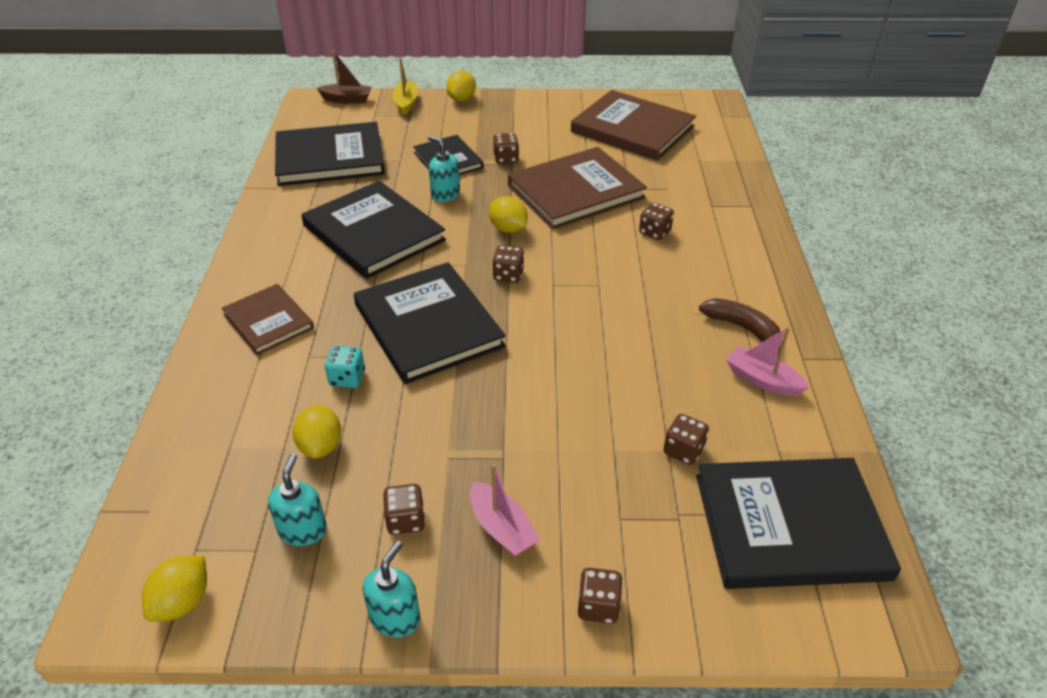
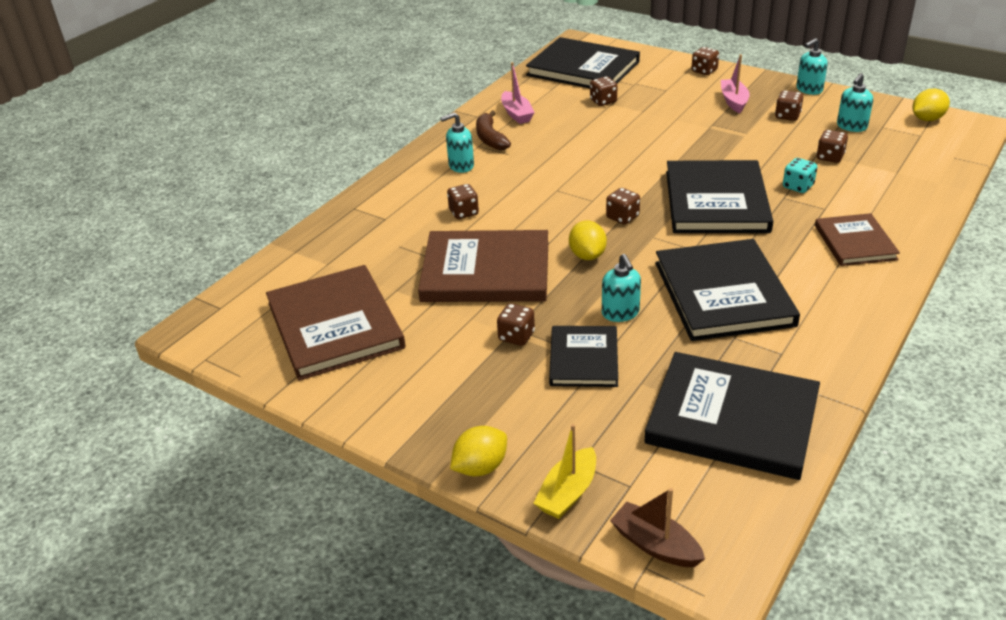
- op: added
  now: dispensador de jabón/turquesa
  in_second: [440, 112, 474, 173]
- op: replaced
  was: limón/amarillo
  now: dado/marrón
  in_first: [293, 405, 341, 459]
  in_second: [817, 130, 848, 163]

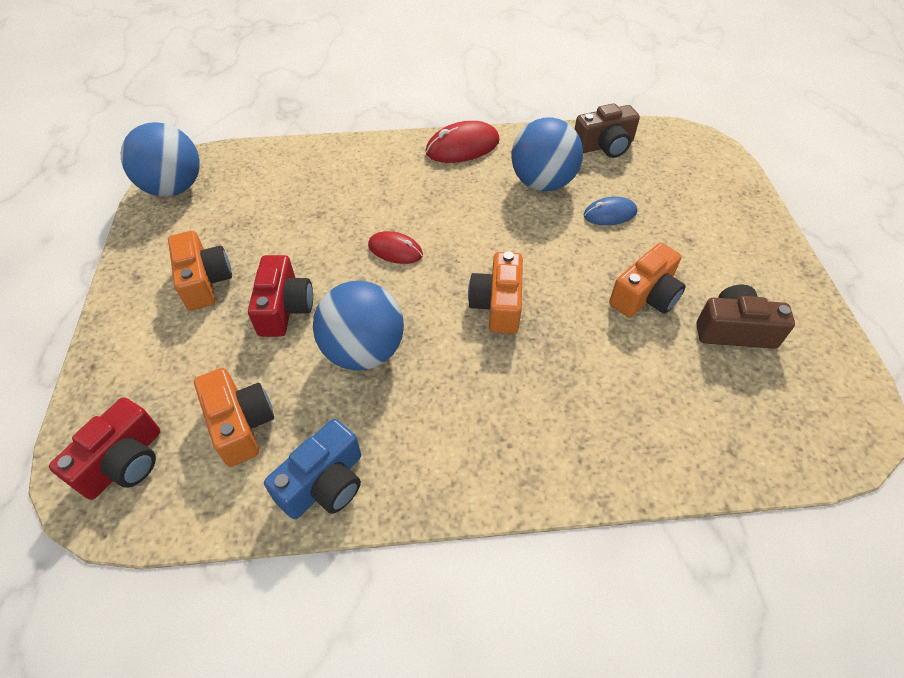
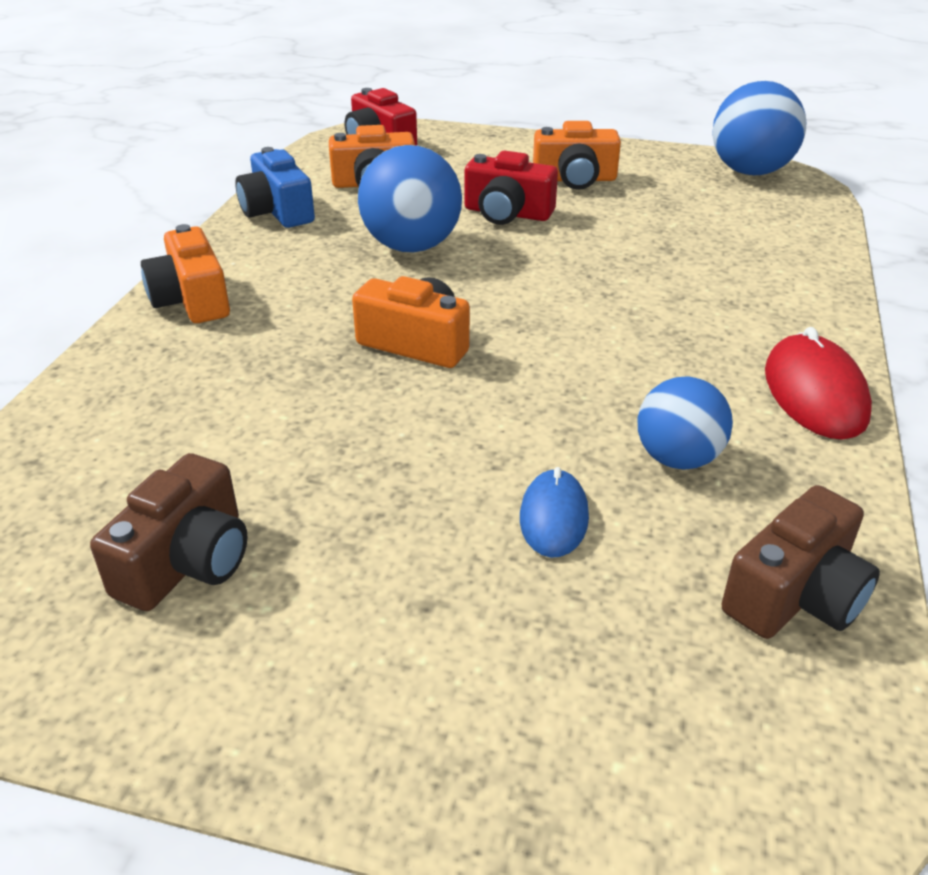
- op: moved
  was: cámara/naranja
  in_first: [609, 243, 686, 317]
  in_second: [141, 224, 230, 323]
- op: resized
  was: pelota/azul
  in_first: [512, 117, 583, 191]
  in_second: [637, 377, 733, 470]
  ratio: 0.65
- op: turned
  was: cámara/marrón
  in_first: [575, 103, 640, 158]
  in_second: [721, 485, 880, 639]
  clockwise: -135
- op: removed
  was: ratón/rojo
  in_first: [368, 231, 423, 264]

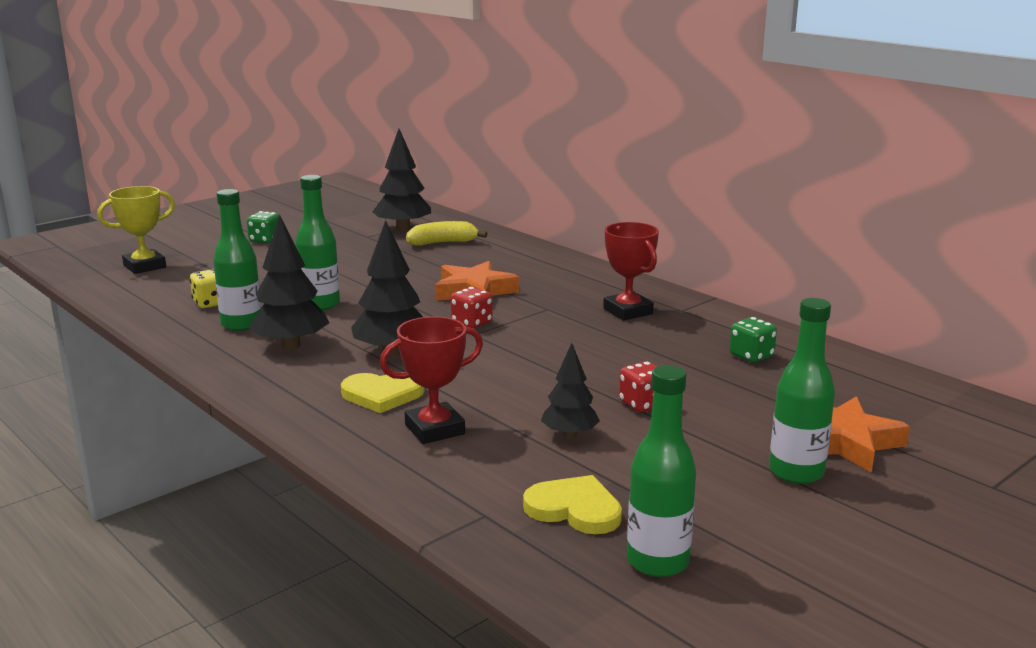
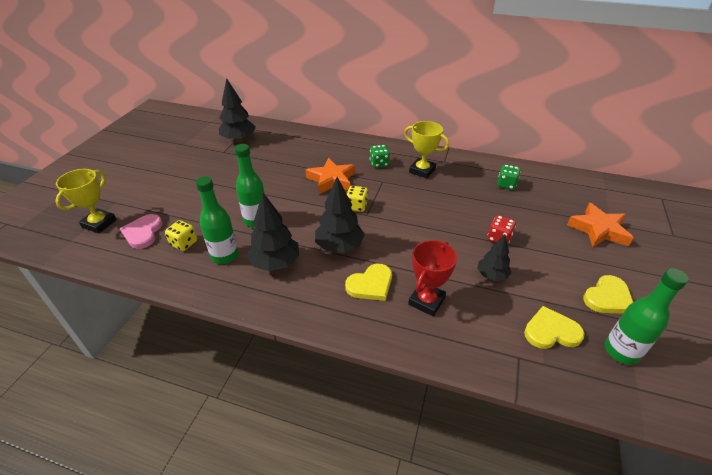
- op: added
  now: corazón/rosa
  in_second: [120, 214, 163, 249]
- op: recoloured
  was: dado/rojo
  now: dado/amarillo
  in_first: [451, 287, 493, 328]
  in_second: [347, 186, 368, 212]
- op: moved
  was: dado/verde
  in_first: [247, 211, 279, 243]
  in_second: [370, 145, 390, 168]
- op: recoloured
  was: trofeo/rojo
  now: trofeo/amarillo
  in_first: [603, 222, 659, 321]
  in_second: [404, 121, 449, 178]
- op: added
  now: corazón/amarillo
  in_second: [583, 275, 633, 313]
- op: removed
  was: plátano/amarillo
  in_first: [406, 221, 487, 246]
- op: removed
  was: botella/verde
  in_first: [769, 298, 835, 484]

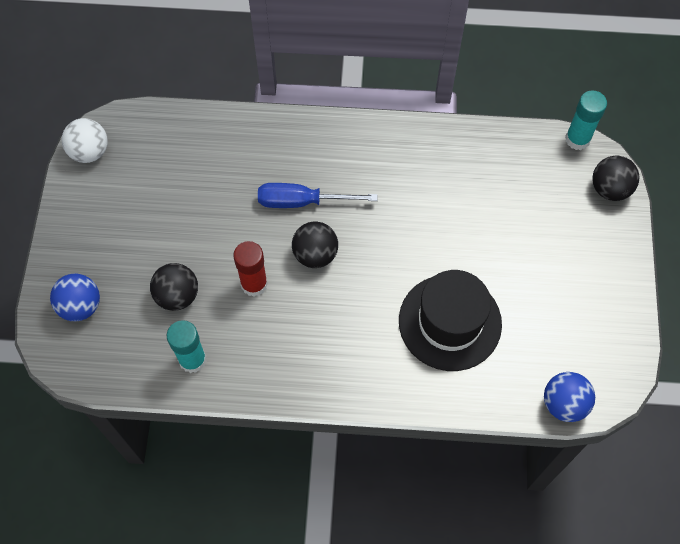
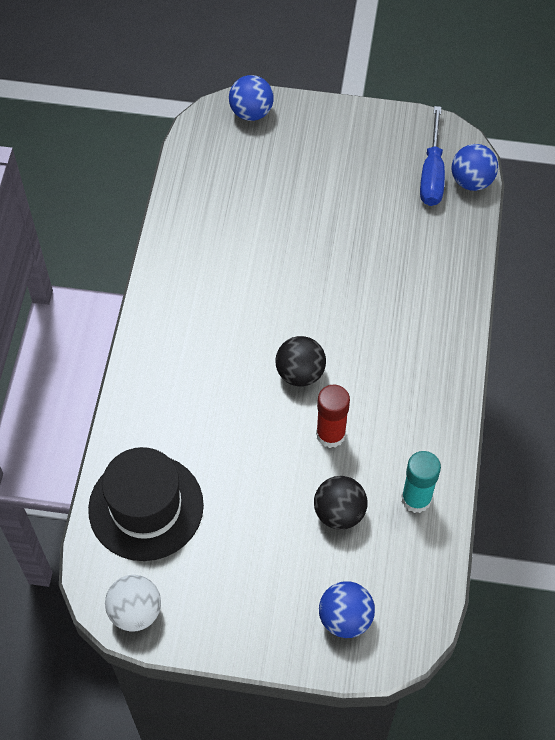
- op: moved
  was: sombrero/negro
  in_first: [399, 270, 502, 371]
  in_second: [88, 447, 204, 561]
- op: recoloured
  was: pelota/negro
  now: pelota/azul
  in_first: [592, 156, 640, 201]
  in_second: [229, 75, 274, 121]
- op: moved
  was: destornillador/azul
  in_first: [258, 183, 378, 208]
  in_second: [420, 106, 445, 206]
- op: removed
  was: barra de pegamento/turquesa
  in_first: [565, 90, 607, 150]

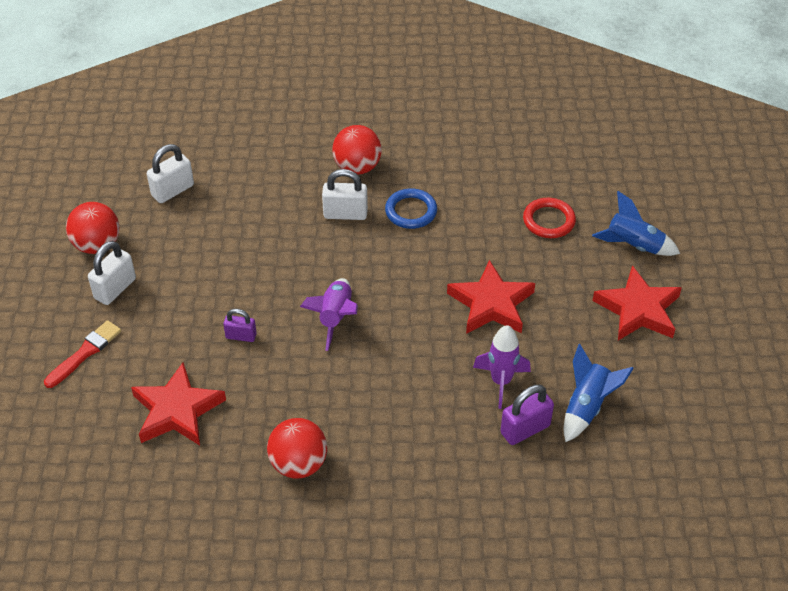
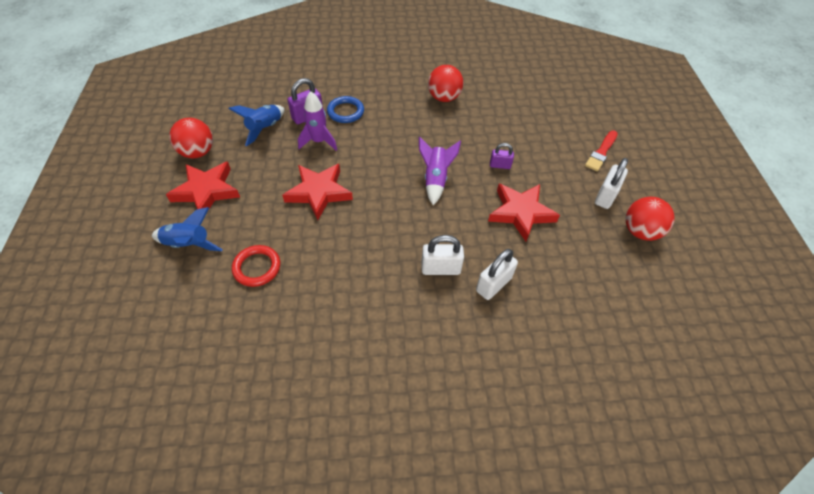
- op: moved
  was: pelota/rojo
  in_first: [332, 125, 382, 175]
  in_second: [169, 118, 213, 158]
- op: moved
  was: anillo/azul
  in_first: [385, 188, 437, 229]
  in_second: [327, 96, 364, 123]
- op: moved
  was: candado/blanco
  in_first: [147, 144, 194, 203]
  in_second: [476, 249, 518, 300]
- op: moved
  was: estrella/rojo
  in_first: [131, 363, 226, 445]
  in_second: [488, 184, 560, 242]

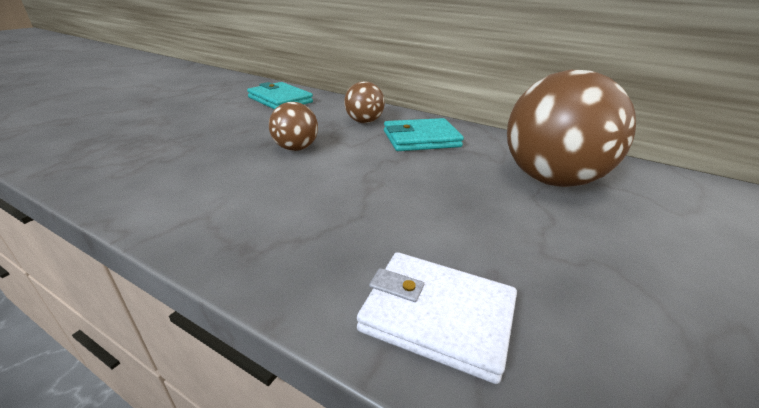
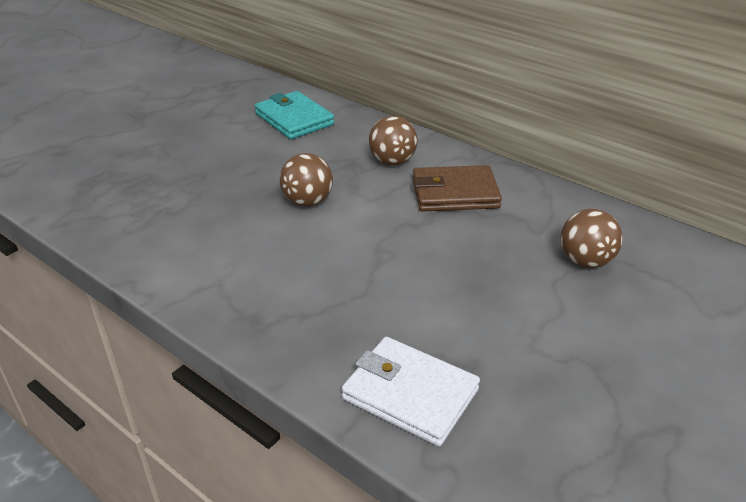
- op: recoloured
  was: cartera/turquesa
  now: cartera/marrón
  in_first: [384, 118, 464, 151]
  in_second: [413, 165, 502, 212]
- op: resized
  was: pelota/marrón
  in_first: [507, 70, 636, 187]
  in_second: [560, 209, 623, 268]
  ratio: 0.49

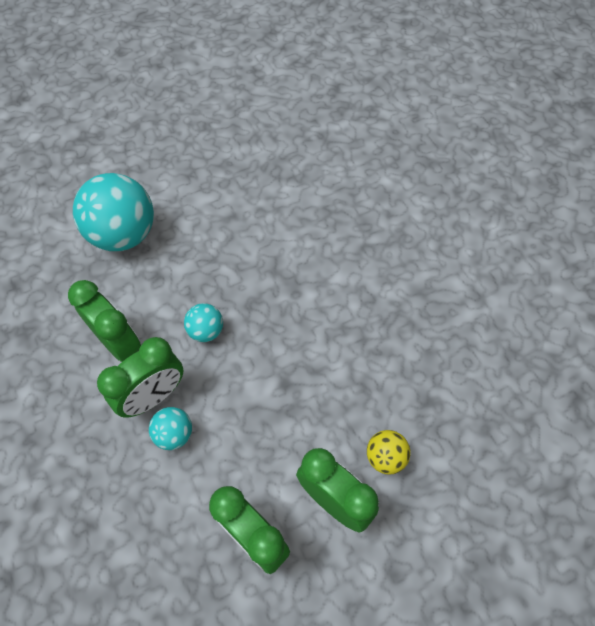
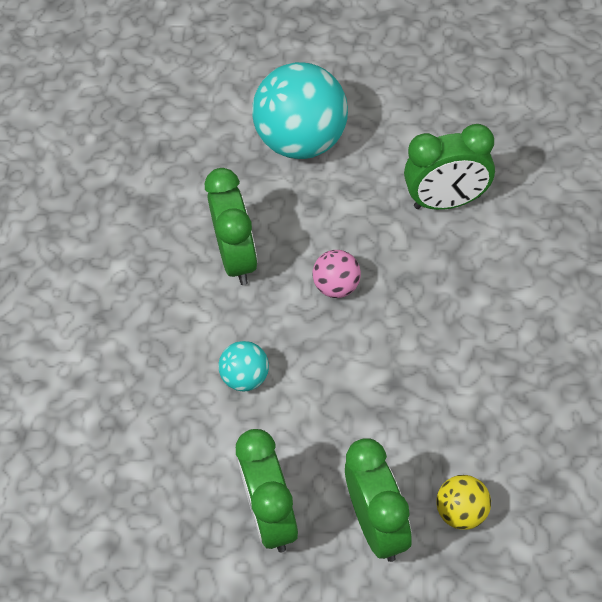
- op: recoloured
  was: pelota/turquesa
  now: pelota/rosa
  in_first: [184, 303, 223, 342]
  in_second: [313, 250, 361, 298]
- op: moved
  was: despertador/verde
  in_first: [97, 337, 184, 418]
  in_second: [404, 124, 495, 210]

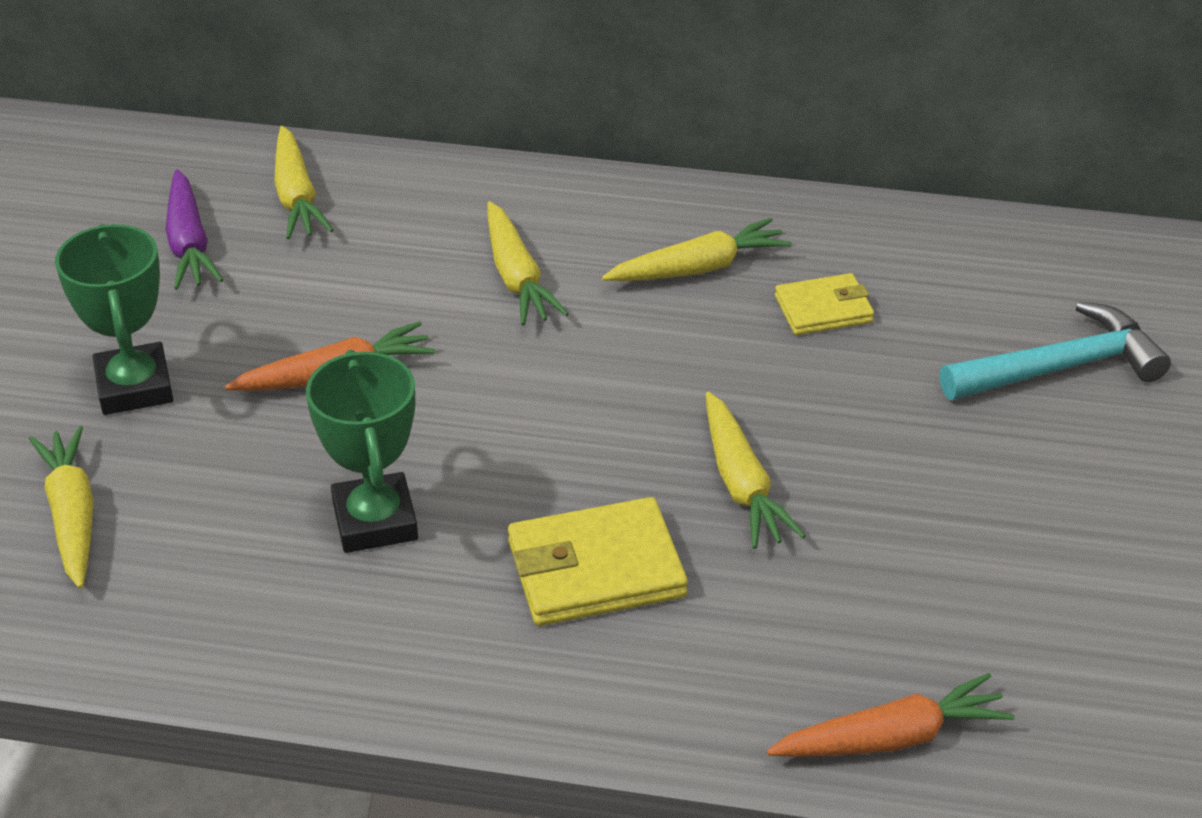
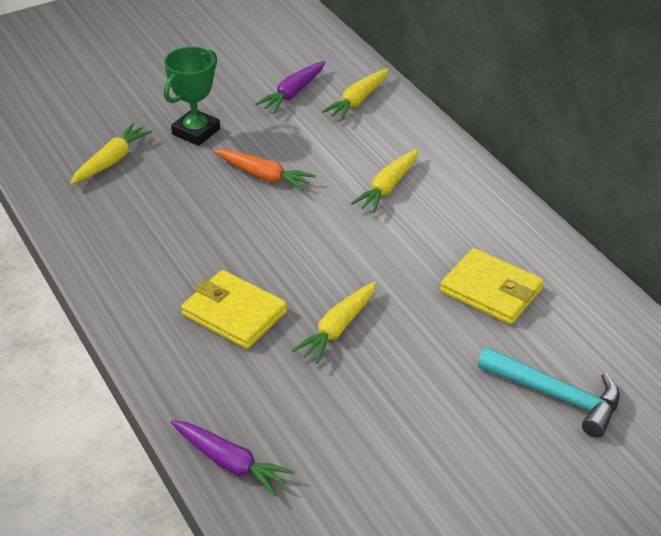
- op: recoloured
  was: zanahoria/naranja
  now: zanahoria/morado
  in_first: [767, 673, 1015, 757]
  in_second: [171, 421, 295, 496]
- op: resized
  was: cartera/amarillo
  in_first: [775, 273, 874, 335]
  in_second: [440, 248, 544, 325]
  ratio: 1.62
- op: removed
  was: trofeo/verde
  in_first: [306, 350, 418, 553]
- op: removed
  was: zanahoria/amarillo
  in_first: [602, 218, 792, 281]

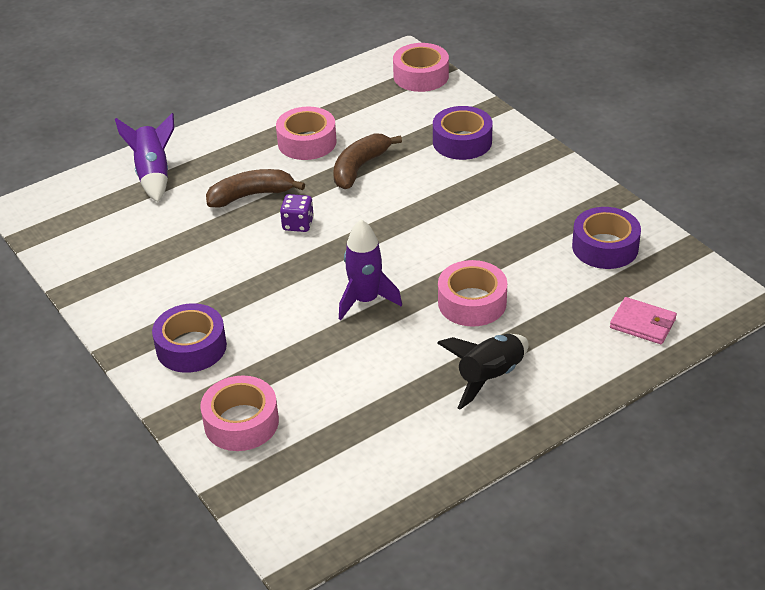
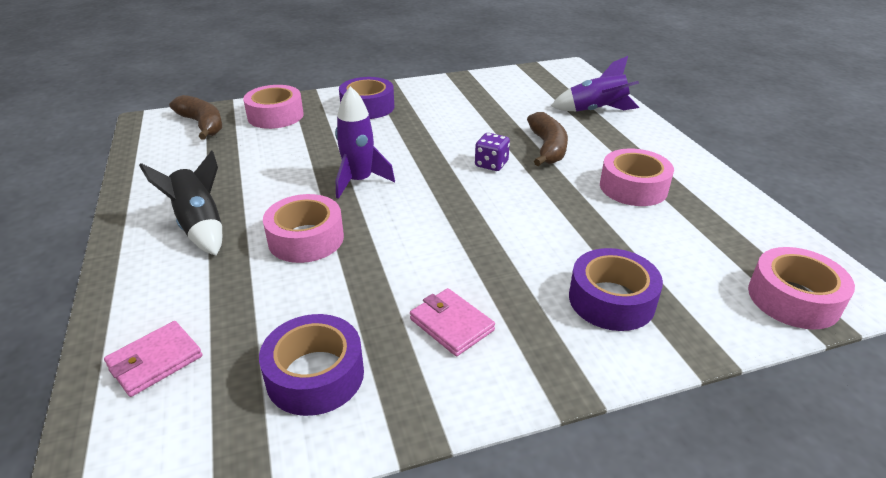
- op: moved
  was: plátano/marrón
  in_first: [333, 133, 402, 189]
  in_second: [169, 95, 222, 140]
- op: added
  now: cartera/rosa
  in_second: [410, 288, 495, 356]

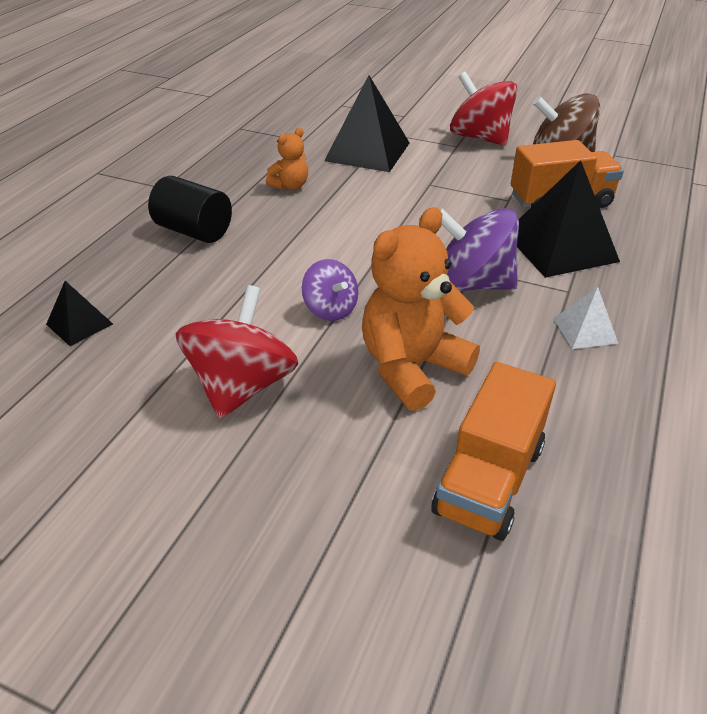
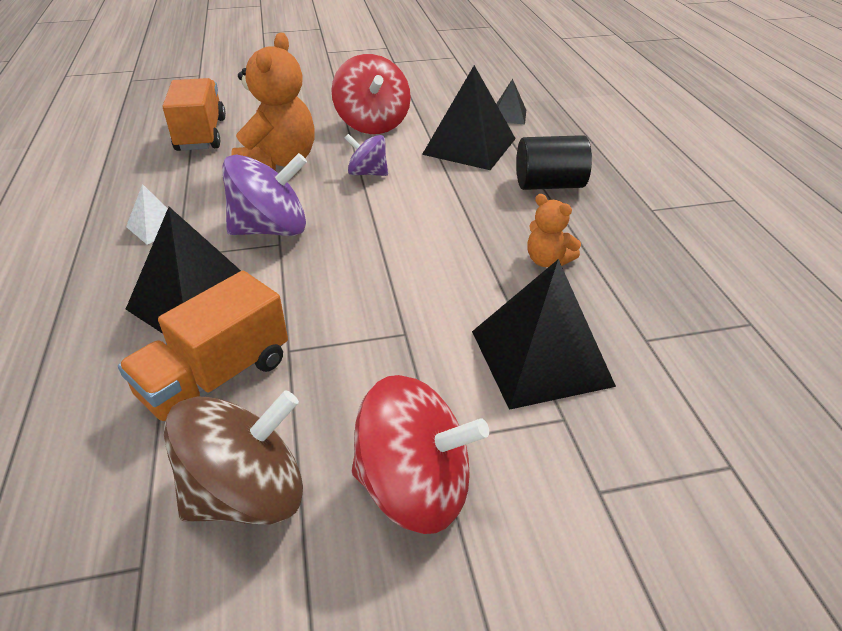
- op: added
  now: pirámide/negro
  in_second: [422, 65, 516, 170]
- op: turned
  was: osito/naranja
  in_first: [266, 128, 308, 190]
  in_second: [527, 194, 581, 267]
  clockwise: -60

